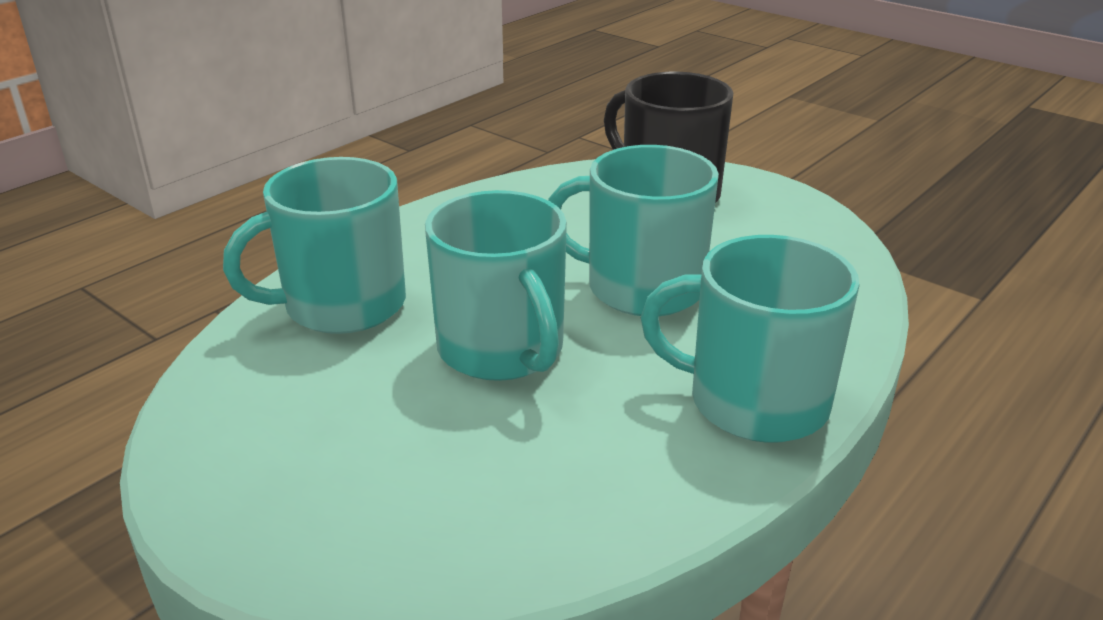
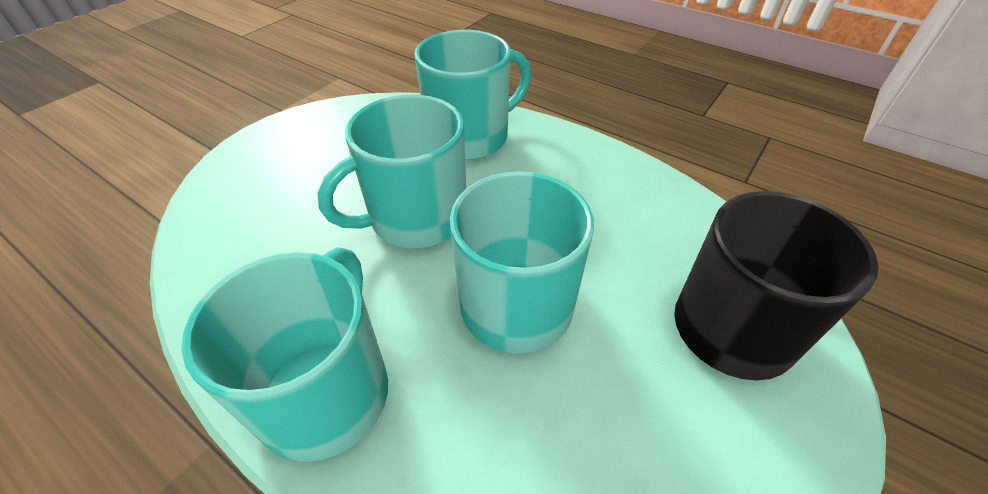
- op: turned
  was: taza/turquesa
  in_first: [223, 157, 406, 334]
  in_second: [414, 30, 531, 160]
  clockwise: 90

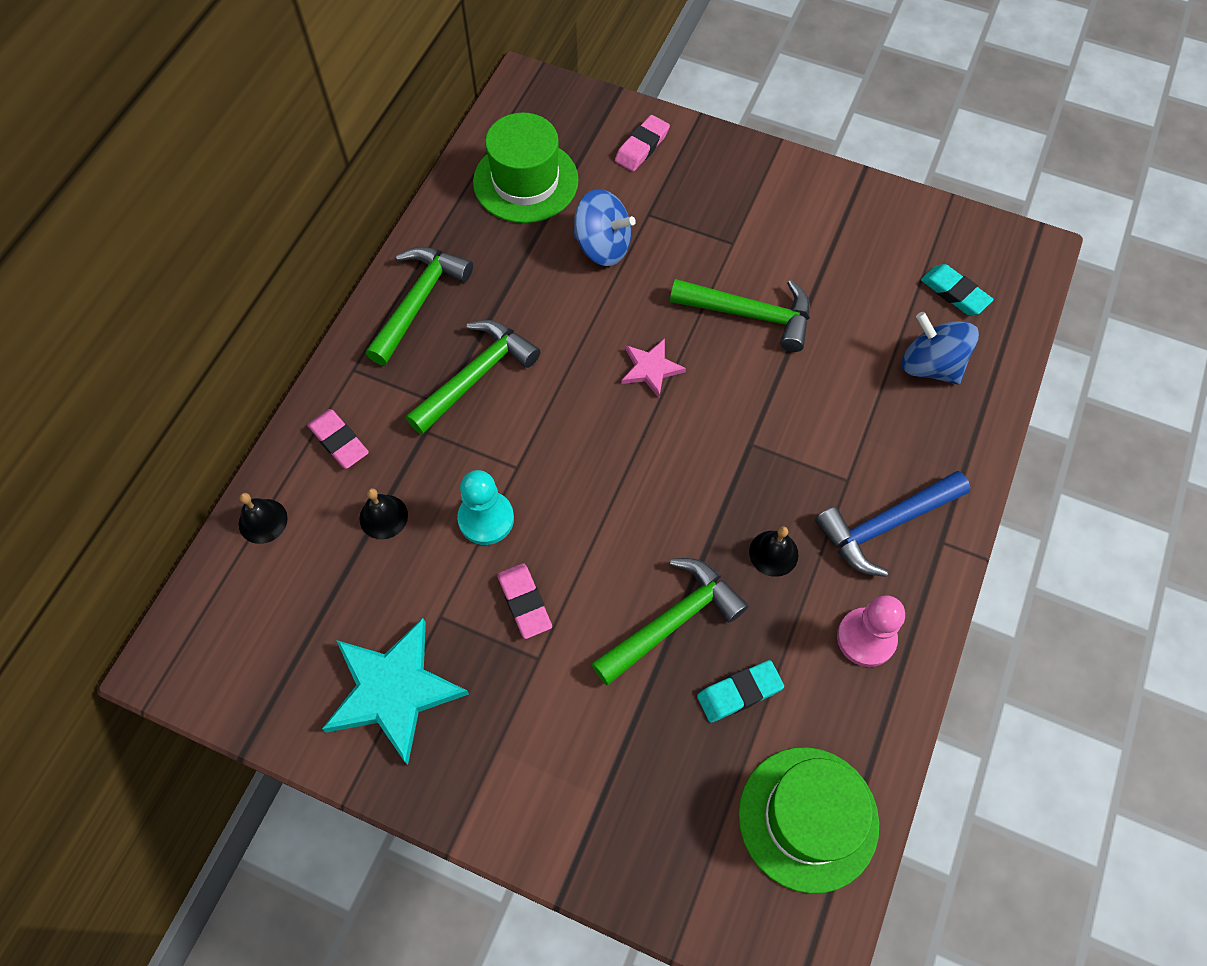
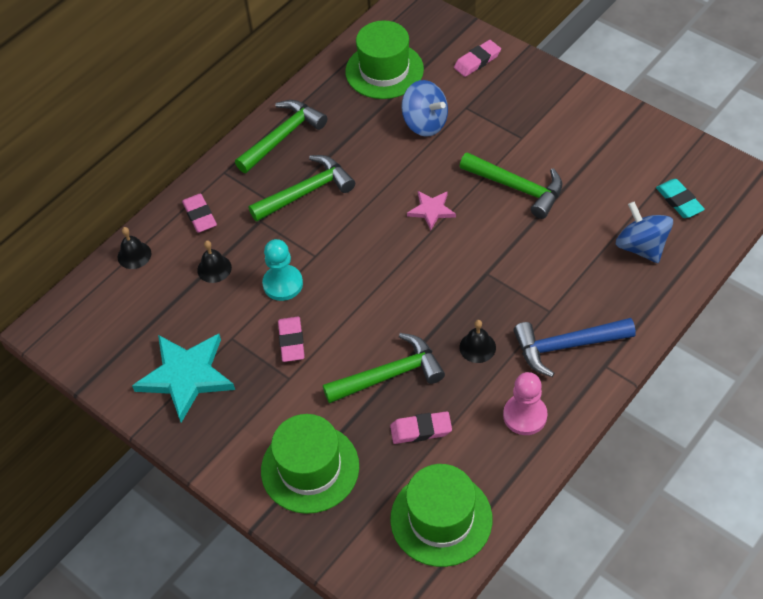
- op: added
  now: sombrero/verde
  in_second: [261, 414, 359, 514]
- op: recoloured
  was: goma de borrar/turquesa
  now: goma de borrar/rosa
  in_first: [697, 660, 784, 723]
  in_second: [390, 411, 452, 444]

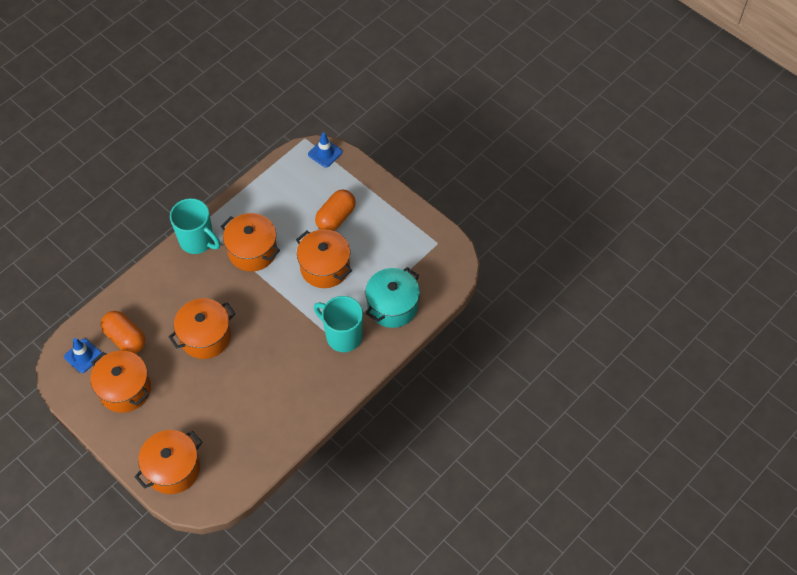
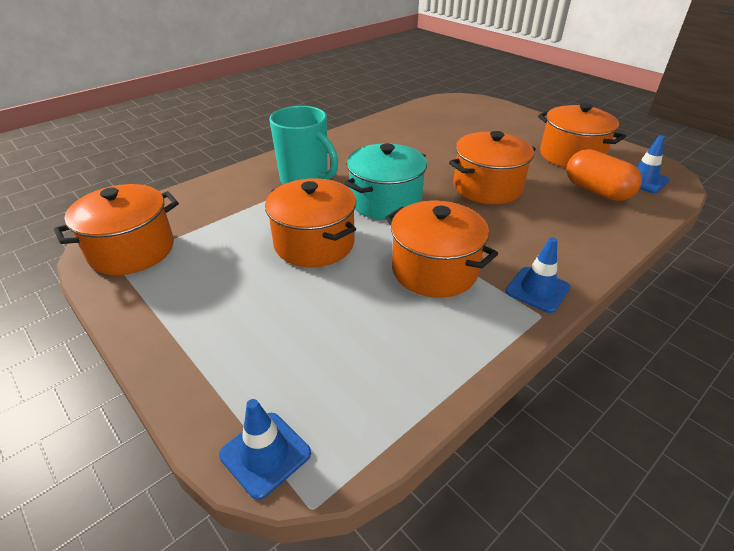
- op: moved
  was: olla/naranja
  in_first: [134, 430, 202, 494]
  in_second: [54, 184, 179, 275]
- op: moved
  was: olla/turquesa
  in_first: [365, 267, 420, 328]
  in_second: [344, 143, 427, 220]
- op: replaced
  was: taza/turquesa
  now: cono de tráfico/azul
  in_first: [170, 198, 220, 254]
  in_second: [506, 237, 571, 313]
- op: removed
  was: cápsula/naranja
  in_first: [315, 190, 356, 231]

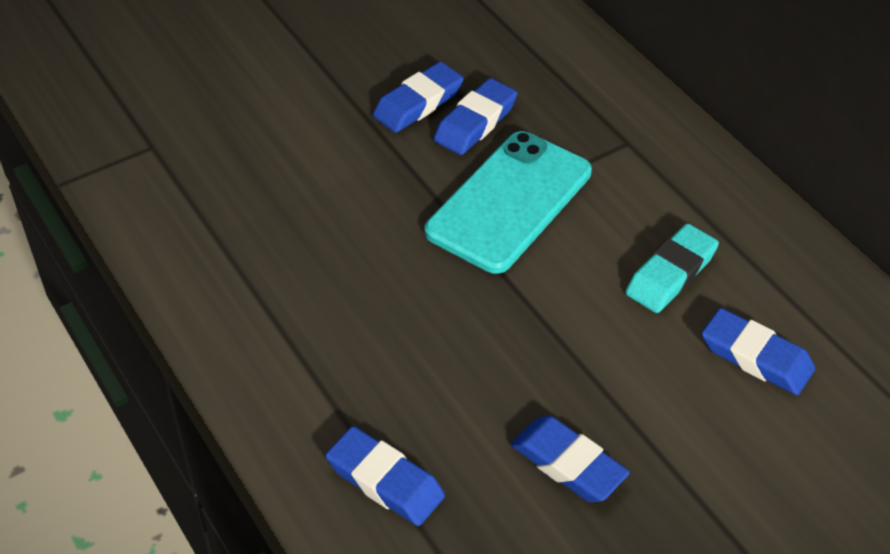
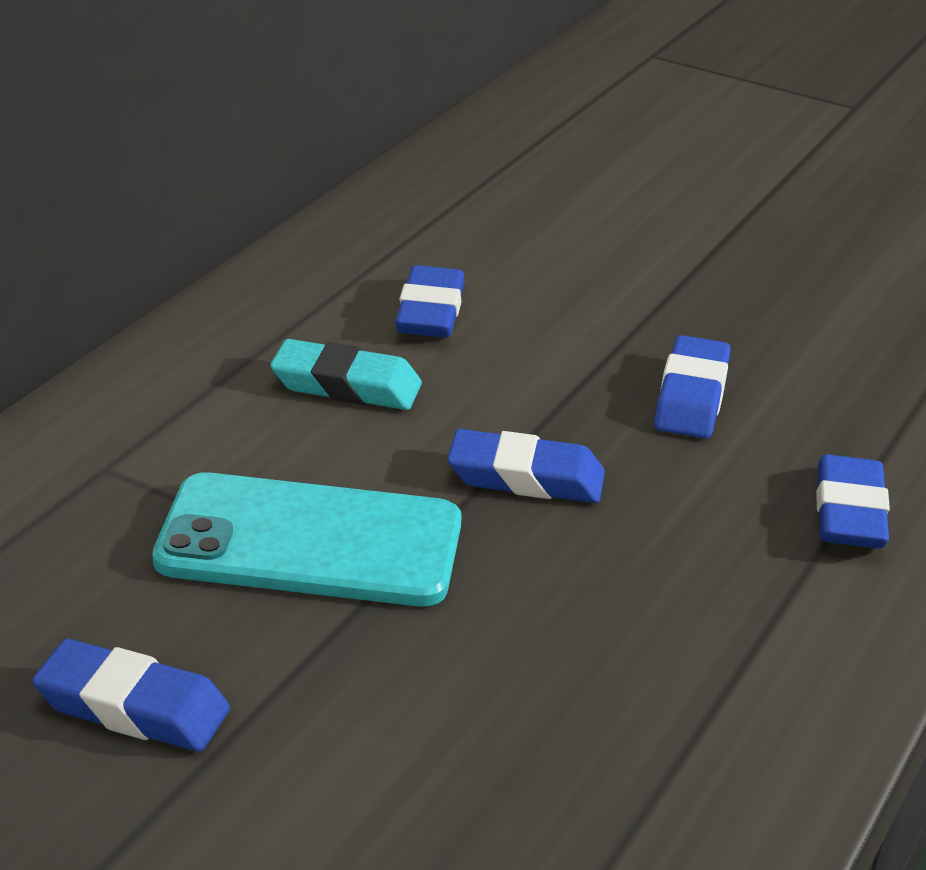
- op: moved
  was: goma de borrar/azul
  in_first: [434, 78, 518, 155]
  in_second: [447, 429, 605, 503]

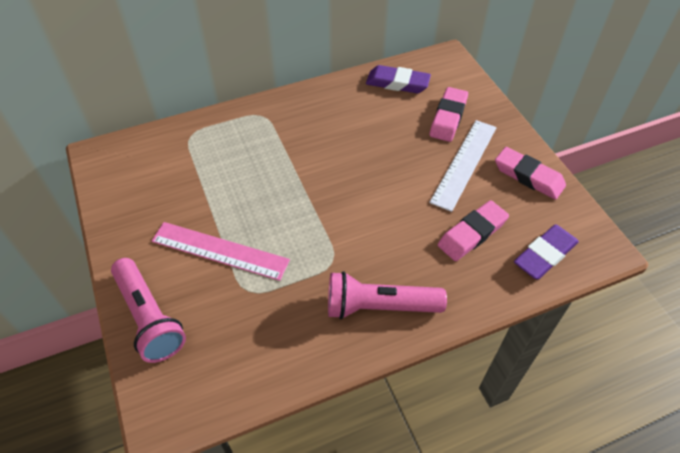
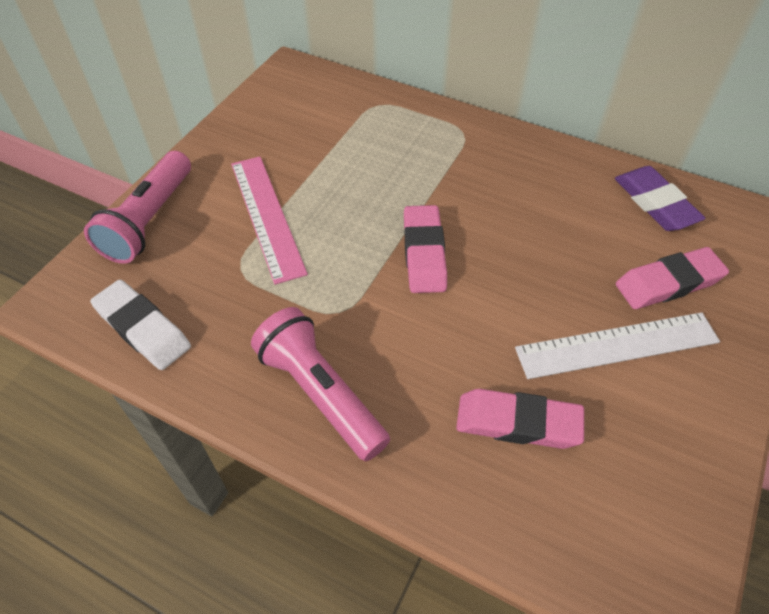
- op: added
  now: goma de borrar/blanco
  in_second: [90, 280, 191, 370]
- op: moved
  was: goma de borrar/rosa
  in_first: [495, 147, 566, 200]
  in_second: [404, 205, 447, 293]
- op: removed
  was: goma de borrar/morado
  in_first: [514, 224, 579, 280]

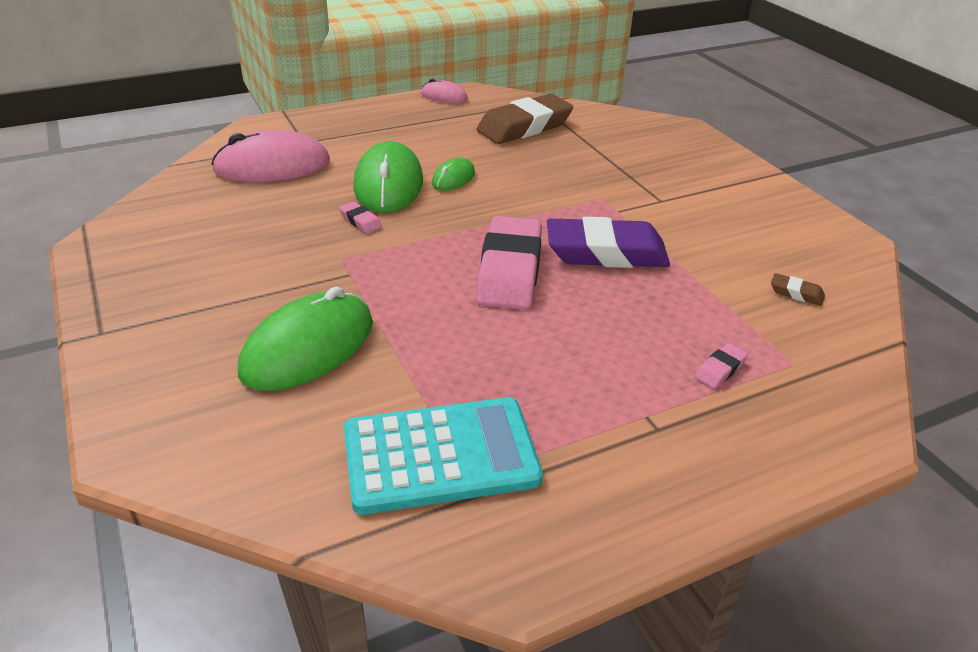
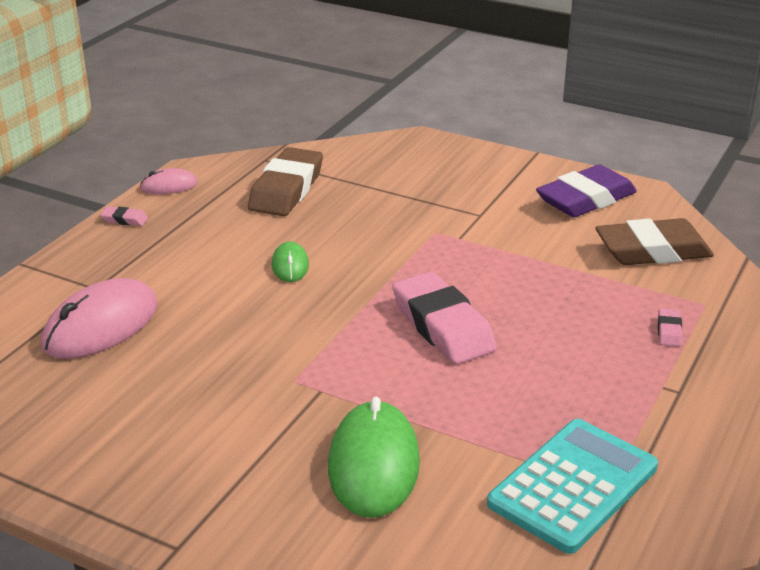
- op: moved
  was: goma de borrar/rosa
  in_first: [339, 201, 382, 234]
  in_second: [100, 206, 148, 226]
- op: moved
  was: goma de borrar/morado
  in_first: [547, 217, 670, 268]
  in_second: [536, 165, 637, 217]
- op: resized
  was: goma de borrar/marrón
  in_first: [771, 273, 825, 306]
  in_second: [595, 218, 714, 265]
  ratio: 2.44
- op: removed
  was: ratón/verde
  in_first: [353, 141, 423, 213]

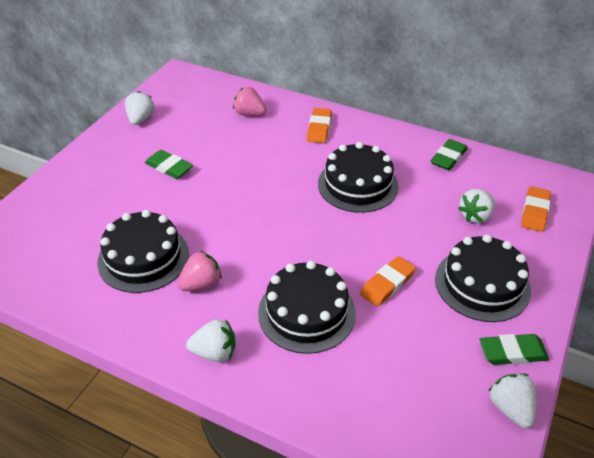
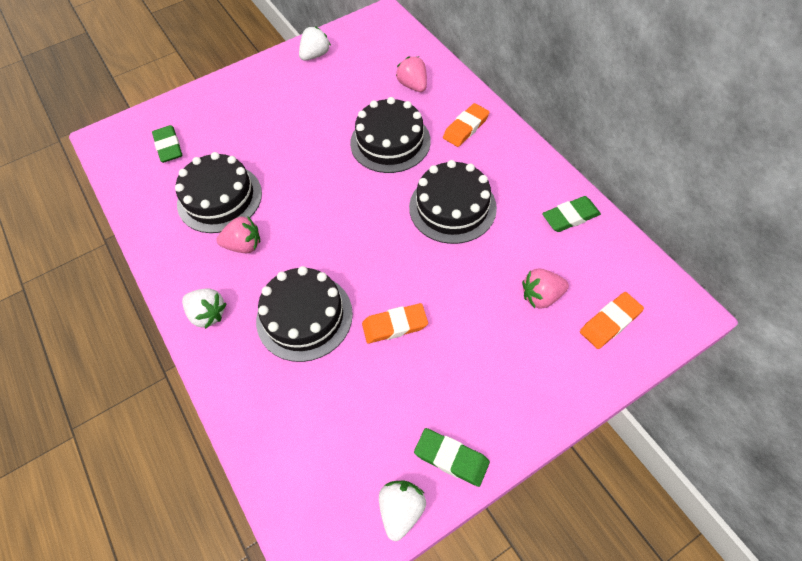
- op: moved
  was: goma de borrar/verde
  in_first: [145, 150, 193, 179]
  in_second: [152, 125, 183, 163]
- op: moved
  was: tarta/negro
  in_first: [435, 234, 531, 322]
  in_second: [350, 97, 431, 173]
- op: recoloured
  was: fresa/blanco
  now: fresa/rosa
  in_first: [458, 189, 495, 223]
  in_second: [522, 268, 569, 309]

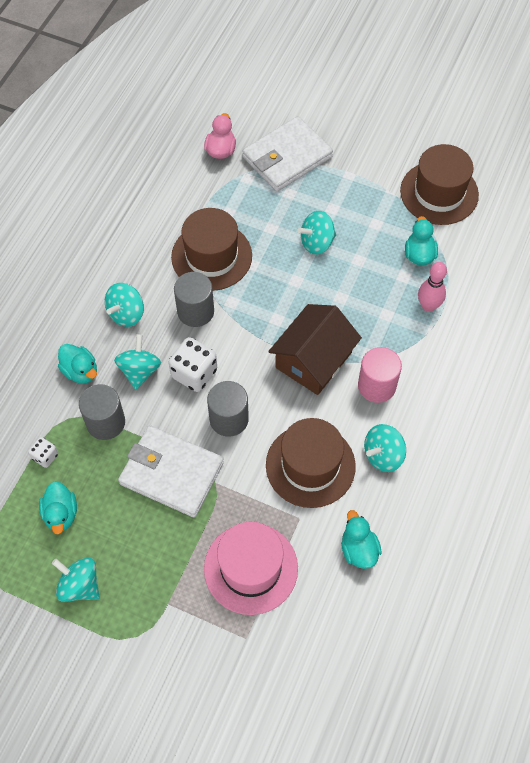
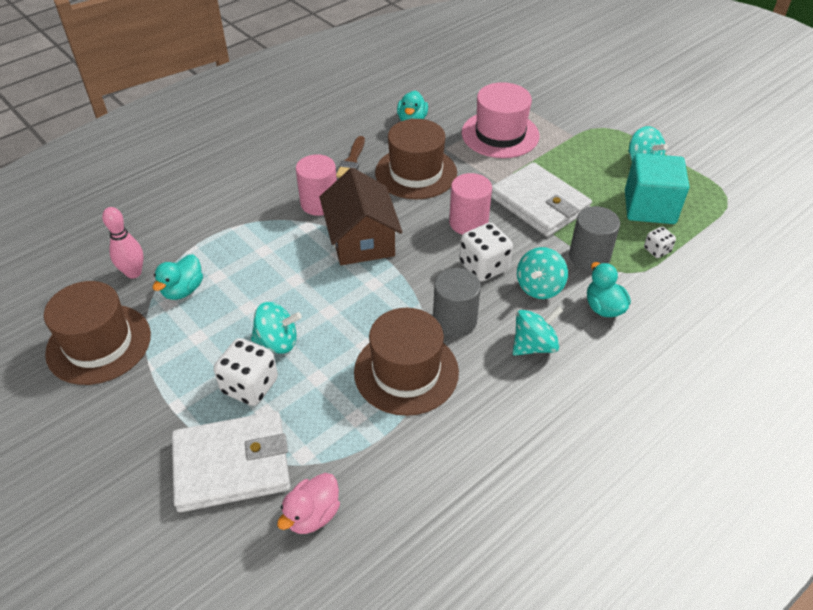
- op: moved
  was: bolo/rosa
  in_first: [418, 262, 447, 312]
  in_second: [102, 207, 144, 279]
- op: added
  now: dado/blanco
  in_second: [213, 338, 278, 406]
- op: turned
  was: casa/marrón
  in_first: [268, 304, 362, 395]
  in_second: [320, 168, 402, 265]
  clockwise: -75
- op: replaced
  was: peonza/turquesa
  now: pincel/marrón
  in_first: [364, 424, 406, 472]
  in_second: [336, 136, 365, 178]
- op: recoloured
  was: cilindro/gris
  now: cilindro/rosa
  in_first: [207, 381, 249, 437]
  in_second: [449, 173, 492, 235]
- op: replaced
  was: pato/turquesa
  now: cubo/turquesa
  in_first: [39, 481, 77, 534]
  in_second: [625, 153, 689, 224]

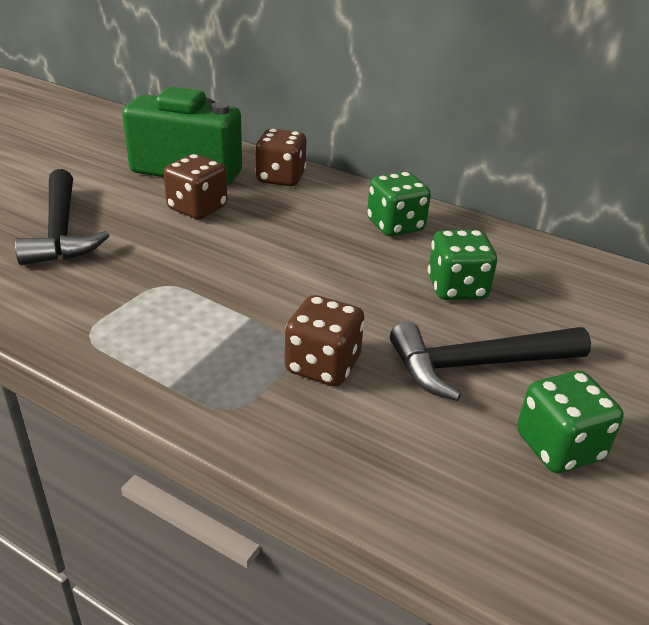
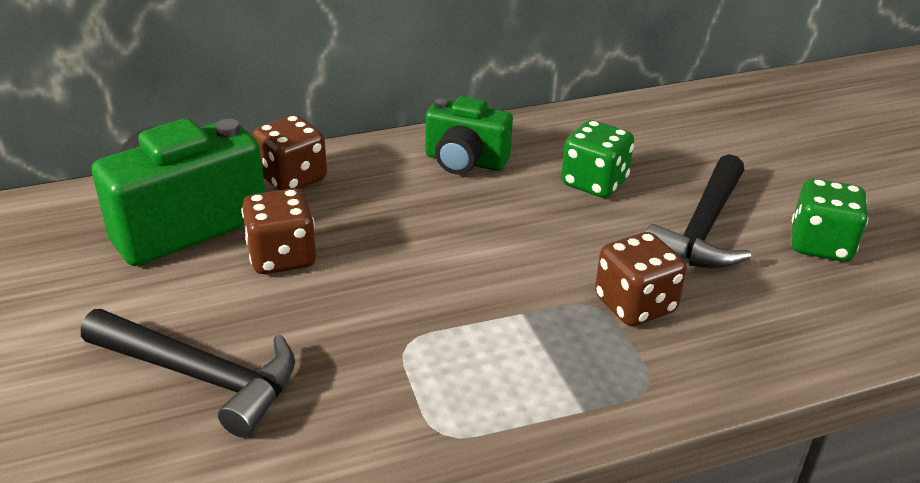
- op: replaced
  was: dado/verde
  now: cámara/verde
  in_first: [367, 172, 431, 236]
  in_second: [426, 96, 513, 174]

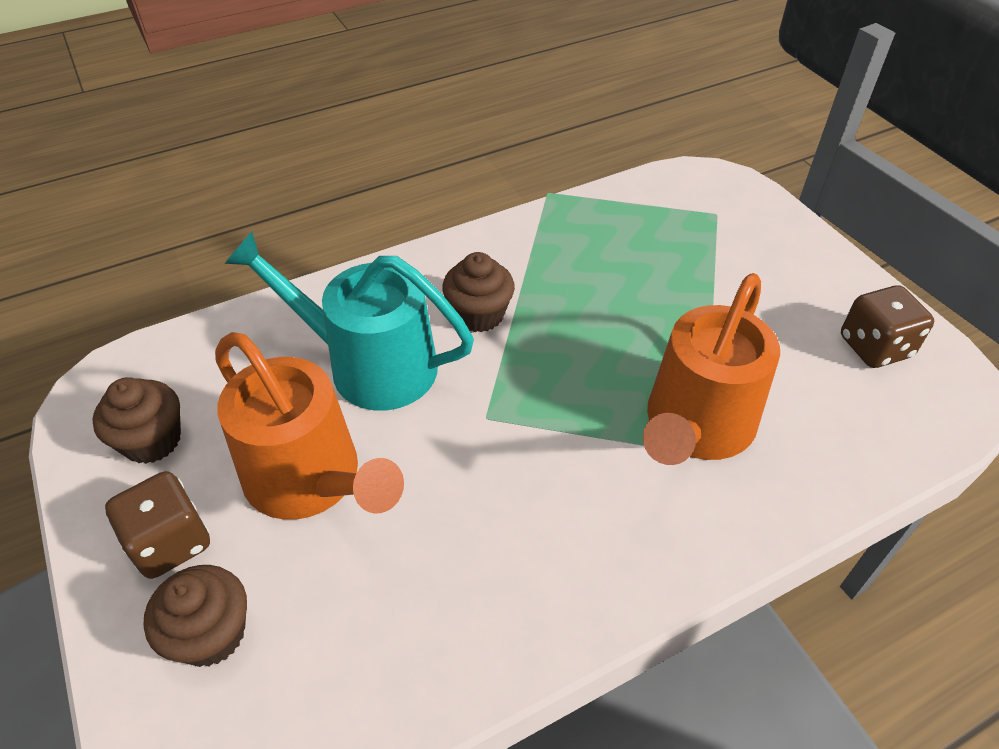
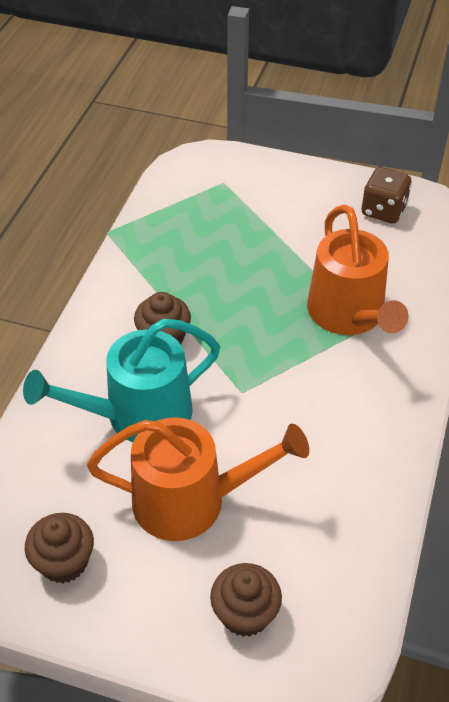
- op: removed
  was: dado/marrón
  in_first: [105, 471, 210, 579]

